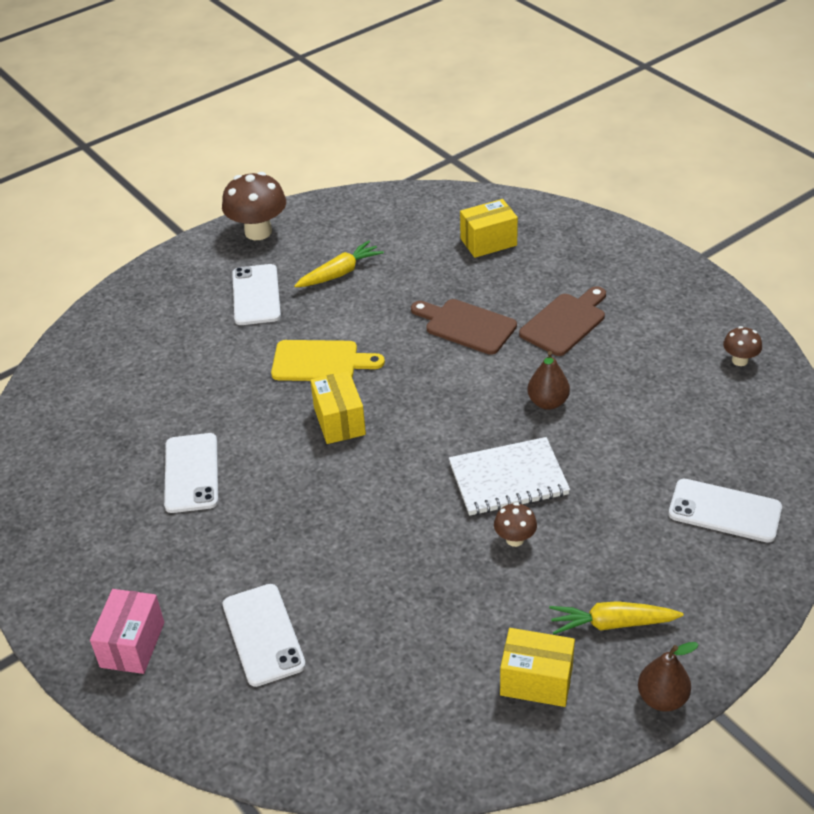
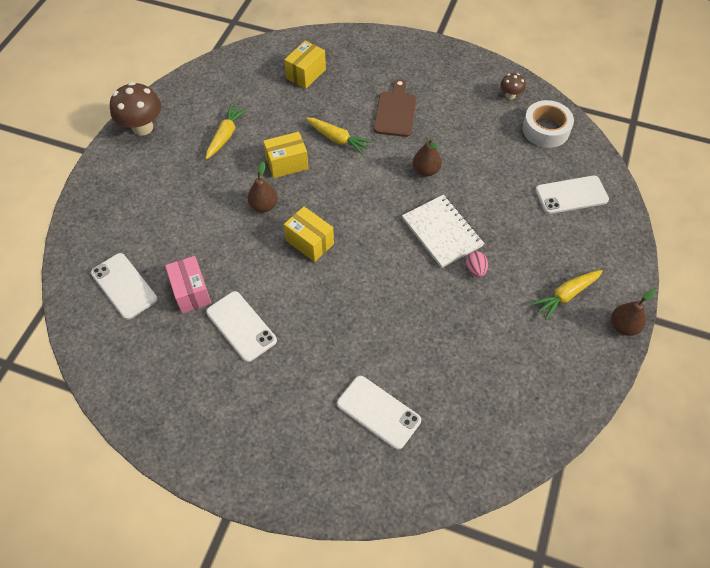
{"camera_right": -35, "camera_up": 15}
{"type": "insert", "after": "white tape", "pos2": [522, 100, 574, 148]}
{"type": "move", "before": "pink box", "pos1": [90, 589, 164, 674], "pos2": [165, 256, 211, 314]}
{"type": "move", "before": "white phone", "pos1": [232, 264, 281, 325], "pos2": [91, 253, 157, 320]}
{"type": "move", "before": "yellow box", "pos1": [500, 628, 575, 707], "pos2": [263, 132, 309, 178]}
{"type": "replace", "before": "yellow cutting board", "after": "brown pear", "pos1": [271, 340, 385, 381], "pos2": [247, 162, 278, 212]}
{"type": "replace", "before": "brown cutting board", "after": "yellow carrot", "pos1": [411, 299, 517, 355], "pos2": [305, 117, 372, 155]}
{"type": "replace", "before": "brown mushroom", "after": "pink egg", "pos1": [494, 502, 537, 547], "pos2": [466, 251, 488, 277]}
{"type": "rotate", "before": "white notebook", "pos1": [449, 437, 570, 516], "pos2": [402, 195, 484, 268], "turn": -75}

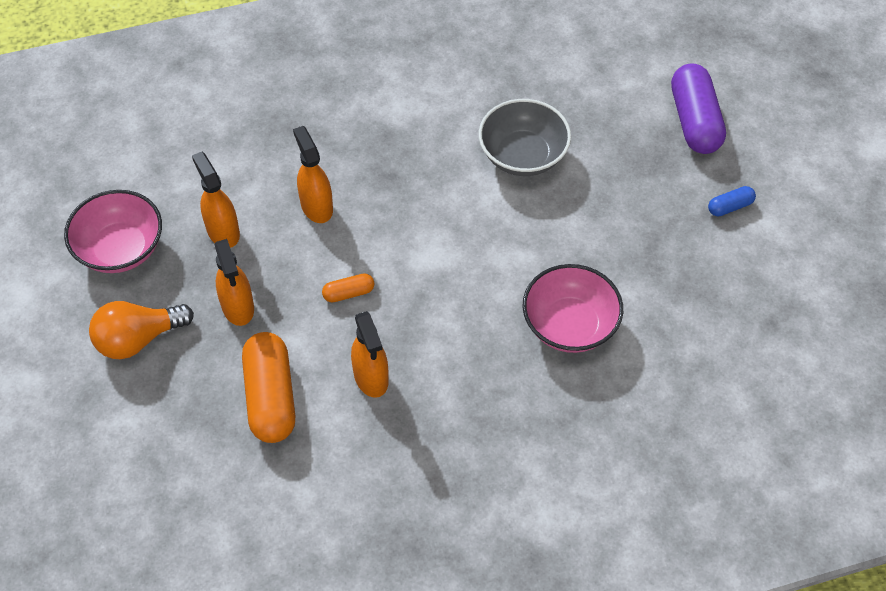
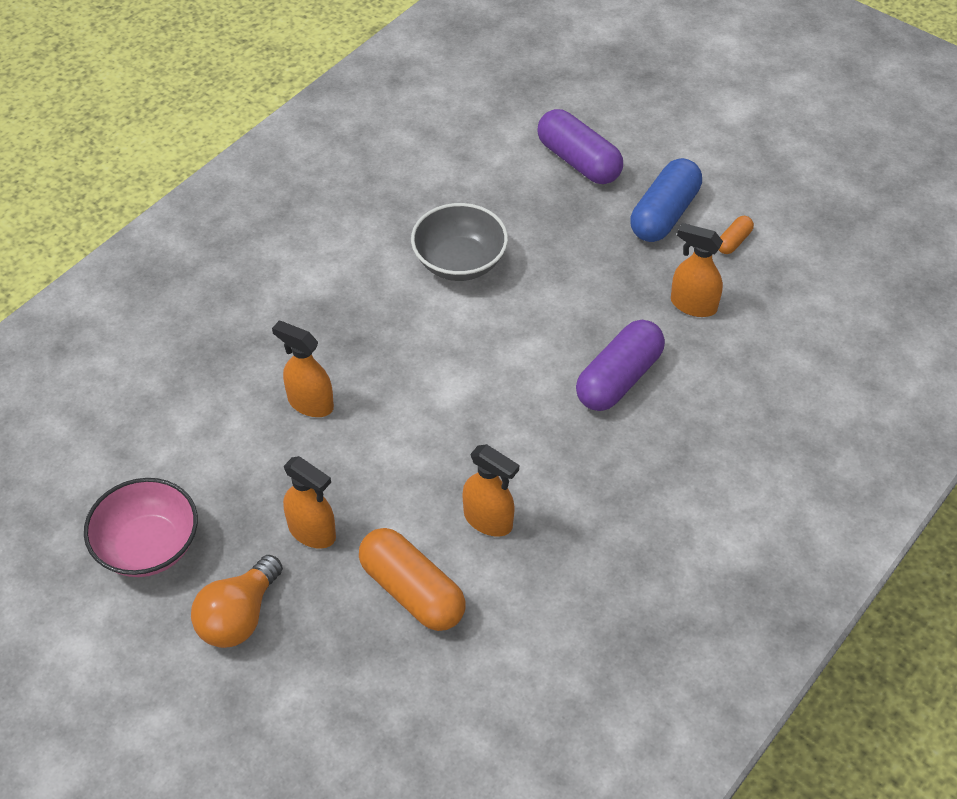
{"camera_right": -35, "camera_up": -5}
{"type": "move", "before": "orange spray bottle", "pos1": [192, 152, 240, 248], "pos2": [671, 223, 723, 317]}
{"type": "move", "before": "orange capsule", "pos1": [322, 273, 374, 302], "pos2": [719, 216, 754, 254]}
{"type": "replace", "before": "pink bowl", "after": "purple capsule", "pos1": [523, 264, 623, 353], "pos2": [576, 320, 665, 411]}
{"type": "resize", "before": "blue capsule", "pos1": [708, 186, 756, 217], "pos2": [630, 158, 702, 242], "scale": 2.12}

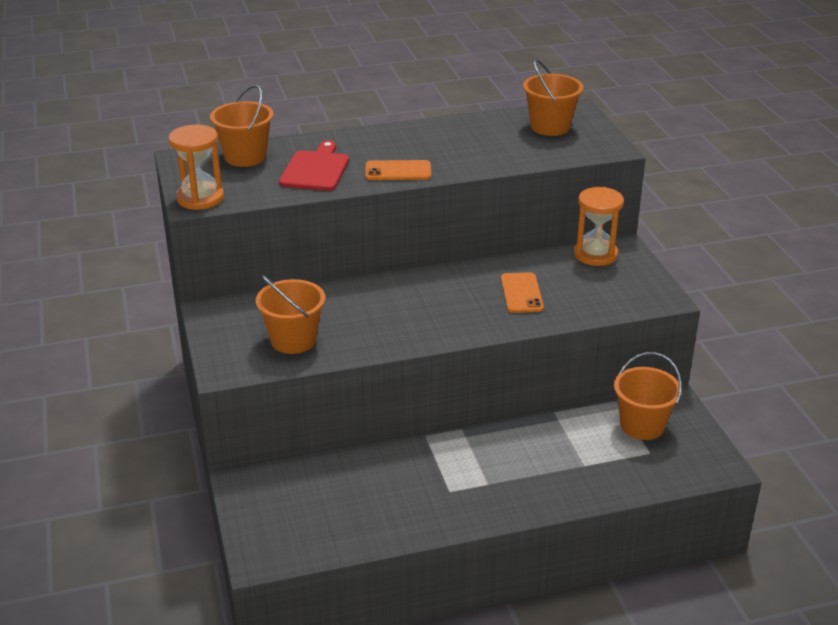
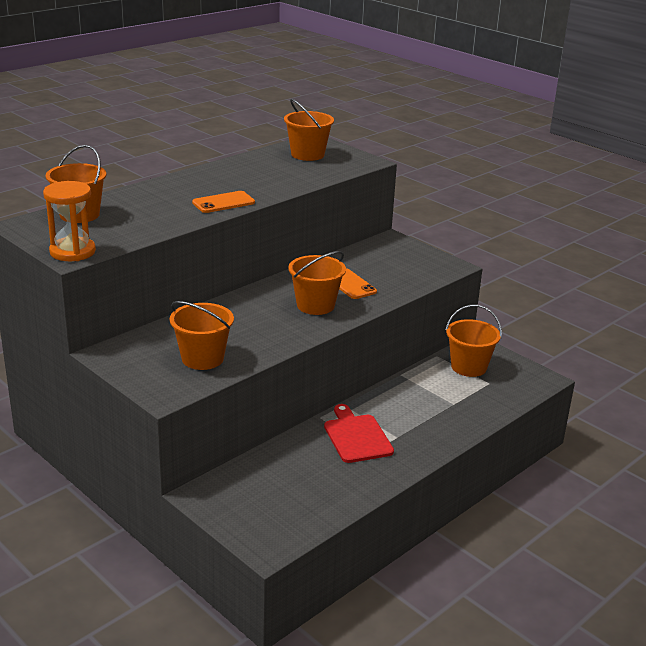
{"camera_right": -30, "camera_up": -5}
{"type": "delete", "before": "orange hourglass", "pos1": [574, 187, 624, 266]}
{"type": "insert", "after": "orange bucket", "pos2": [288, 251, 346, 315]}
{"type": "move", "before": "red cutting board", "pos1": [279, 141, 349, 191], "pos2": [324, 404, 394, 463]}

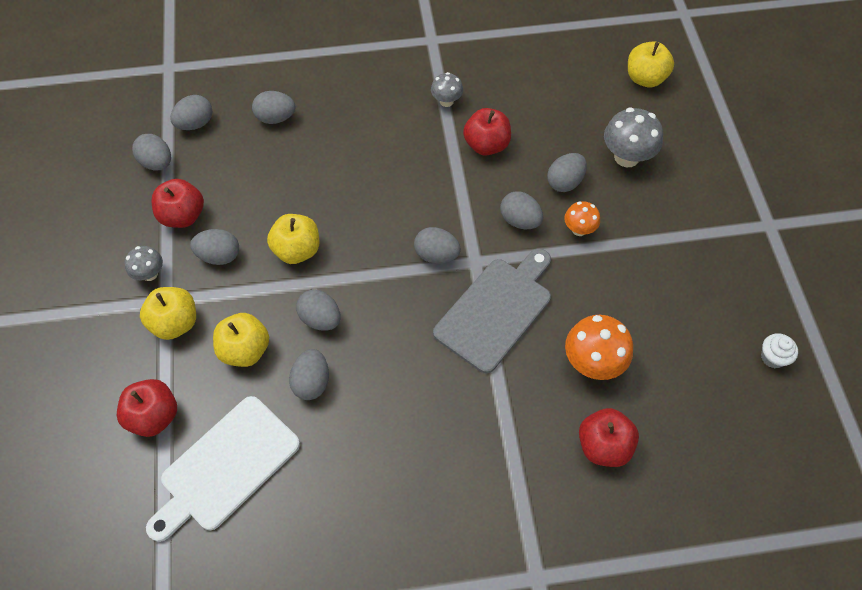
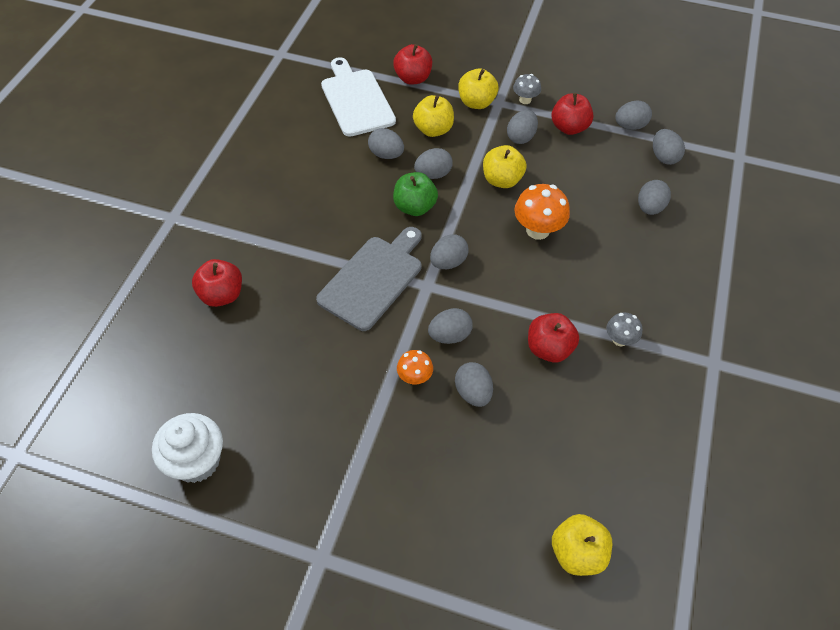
{"camera_right": 115, "camera_up": -5}
{"type": "delete", "before": "grey mushroom", "pos1": [604, 108, 663, 167]}
{"type": "insert", "after": "green apple", "pos2": [393, 172, 438, 216]}
{"type": "move", "before": "orange mushroom", "pos1": [565, 315, 633, 380], "pos2": [514, 184, 570, 240]}
{"type": "rotate", "before": "grey cutting board", "pos1": [433, 249, 551, 374], "pos2": [316, 227, 421, 331], "turn": -120}
{"type": "resize", "before": "white cupcake", "pos1": [761, 333, 798, 368], "pos2": [152, 413, 223, 483], "scale": 1.94}

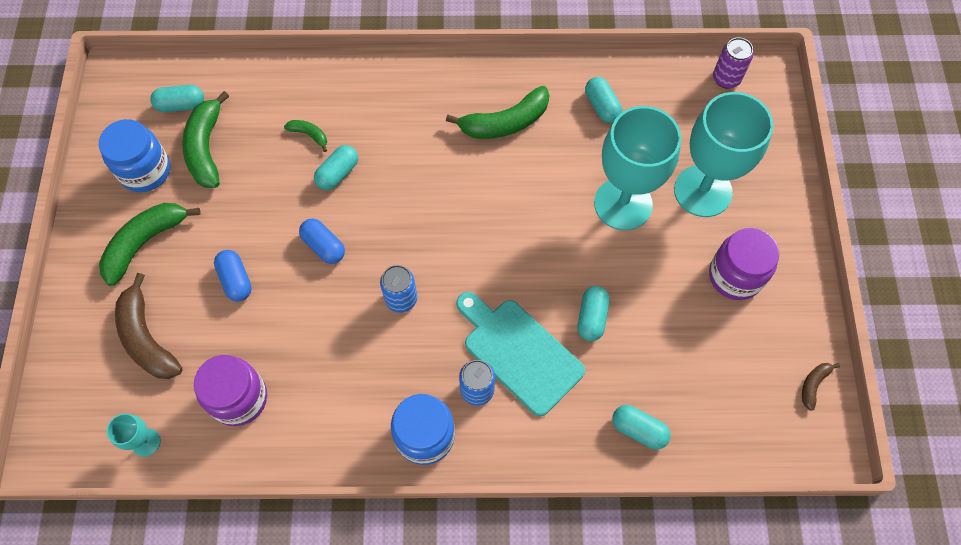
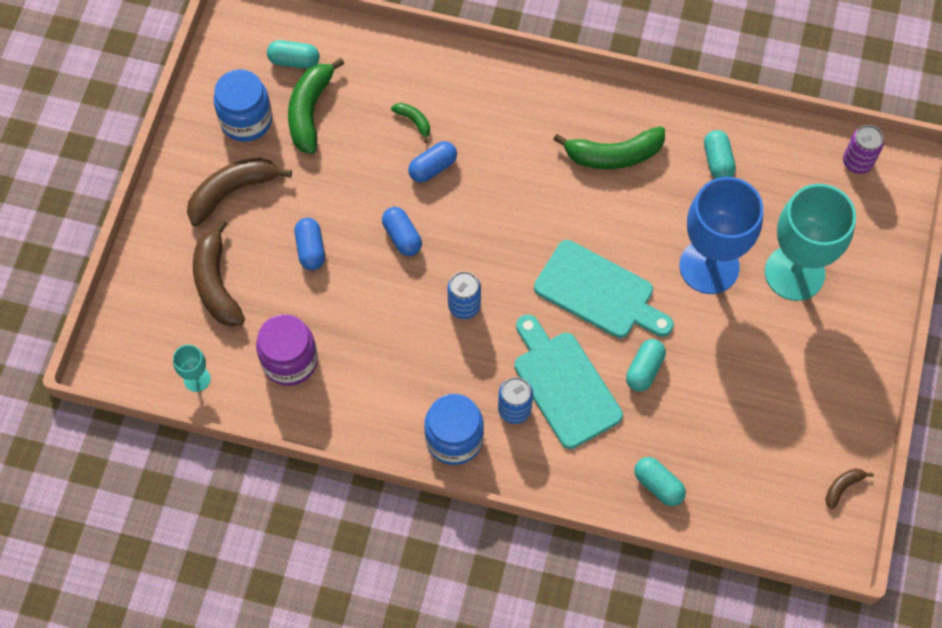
{"camera_right": 15, "camera_up": 0}
{"type": "delete", "before": "purple jar", "pos1": [709, 228, 779, 300]}
{"type": "insert", "after": "turquoise cutting board", "pos2": [534, 240, 674, 338]}
{"type": "recolor", "before": "green banana", "after": "brown banana", "pos1": [99, 203, 200, 286], "pos2": [187, 158, 292, 226]}
{"type": "recolor", "before": "turquoise capsule", "after": "blue capsule", "pos1": [314, 145, 358, 190], "pos2": [408, 141, 457, 182]}
{"type": "recolor", "before": "turquoise goblet", "after": "blue goblet", "pos1": [594, 106, 681, 230], "pos2": [680, 177, 763, 294]}

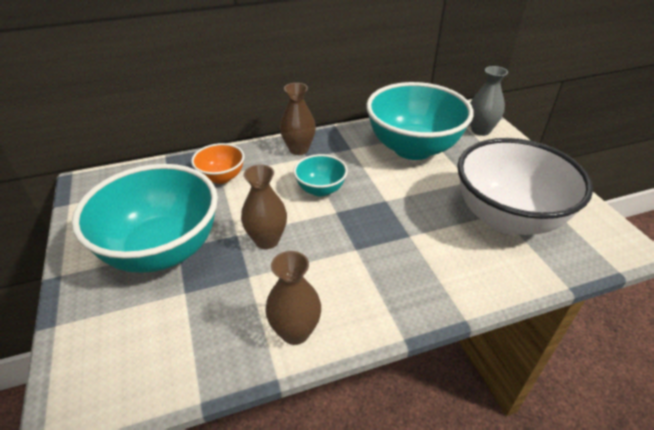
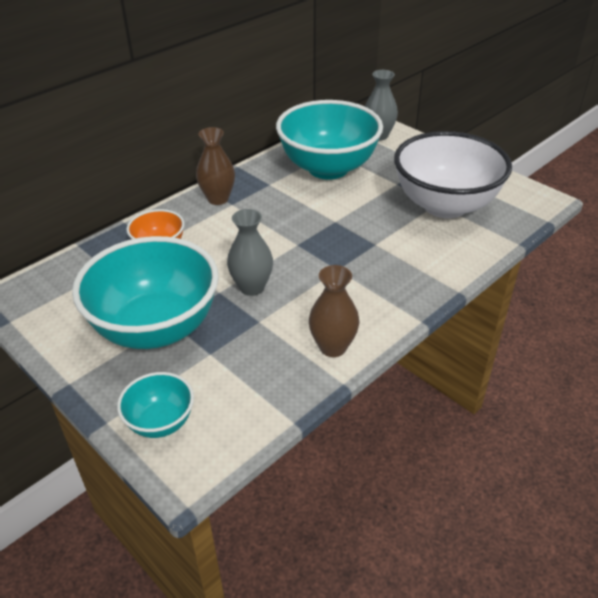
{"camera_right": -25, "camera_up": 0}
{"type": "move", "before": "turquoise bowl", "pos1": [293, 154, 348, 197], "pos2": [117, 372, 194, 438]}
{"type": "recolor", "before": "brown vase", "after": "grey vase", "pos1": [241, 164, 287, 249], "pos2": [227, 209, 273, 296]}

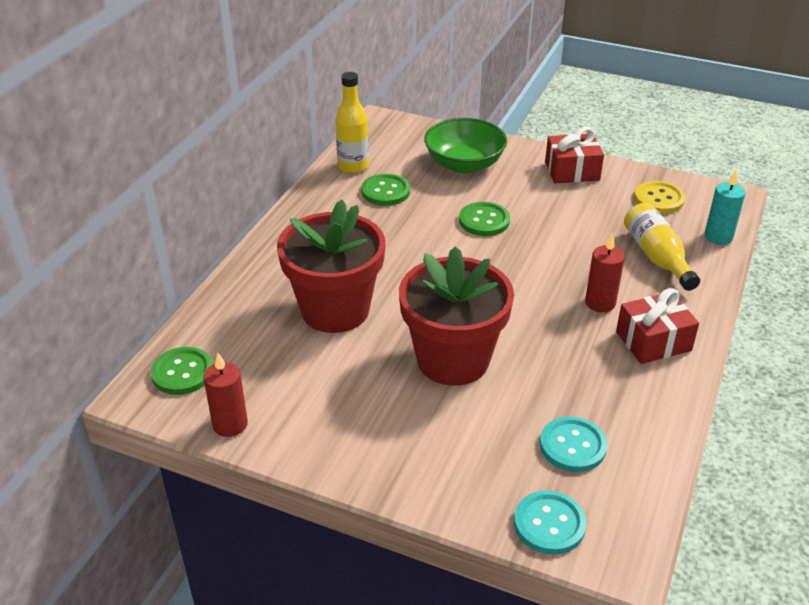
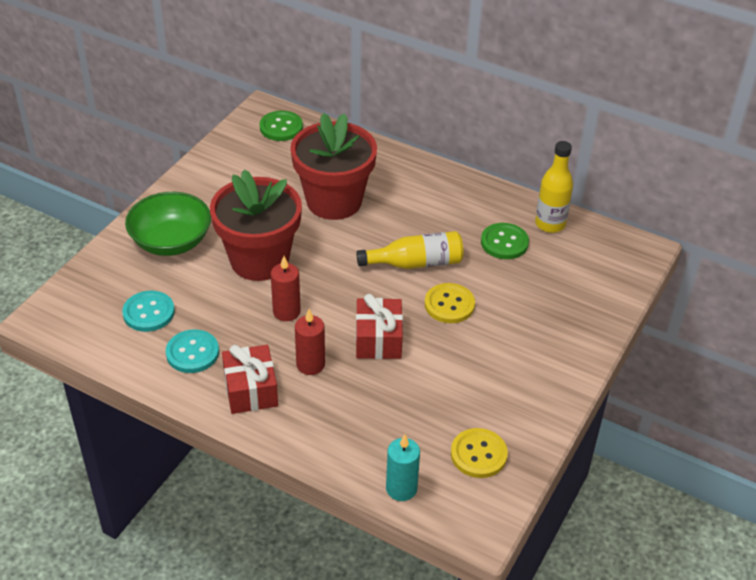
{"camera_right": 95, "camera_up": 5}
{"type": "move", "before": "red candle", "pos1": [203, 353, 248, 437], "pos2": [271, 256, 301, 321]}
{"type": "move", "before": "green bowl", "pos1": [424, 118, 507, 173], "pos2": [125, 192, 211, 256]}
{"type": "move", "before": "turquoise button", "pos1": [514, 491, 587, 555], "pos2": [166, 329, 219, 373]}
{"type": "move", "before": "red gift", "pos1": [545, 127, 604, 183], "pos2": [356, 294, 403, 359]}
{"type": "move", "before": "yellow bottle", "pos1": [624, 203, 700, 291], "pos2": [356, 231, 463, 269]}
{"type": "recolor", "before": "green button", "after": "yellow button", "pos1": [459, 202, 510, 236], "pos2": [425, 283, 475, 323]}

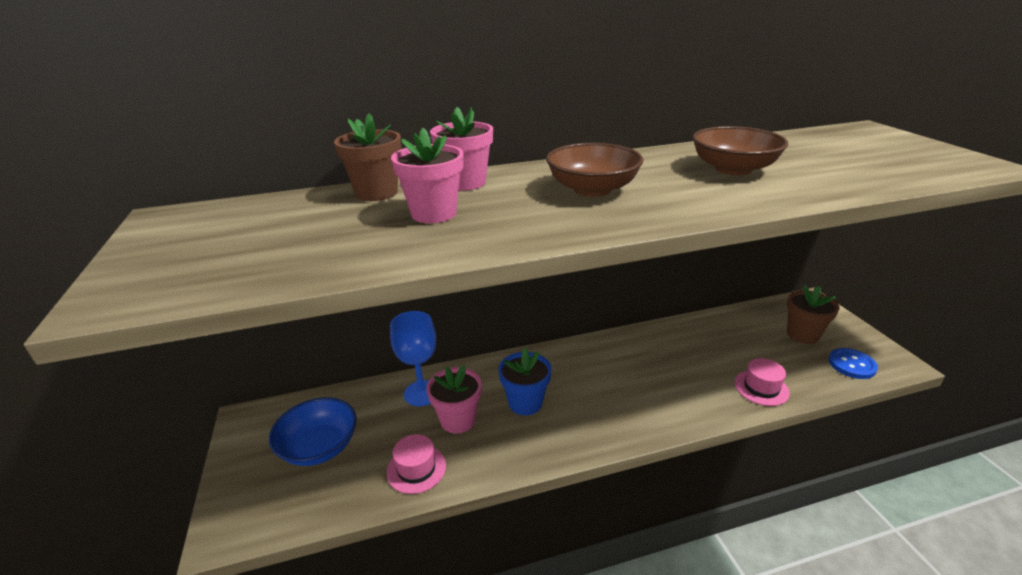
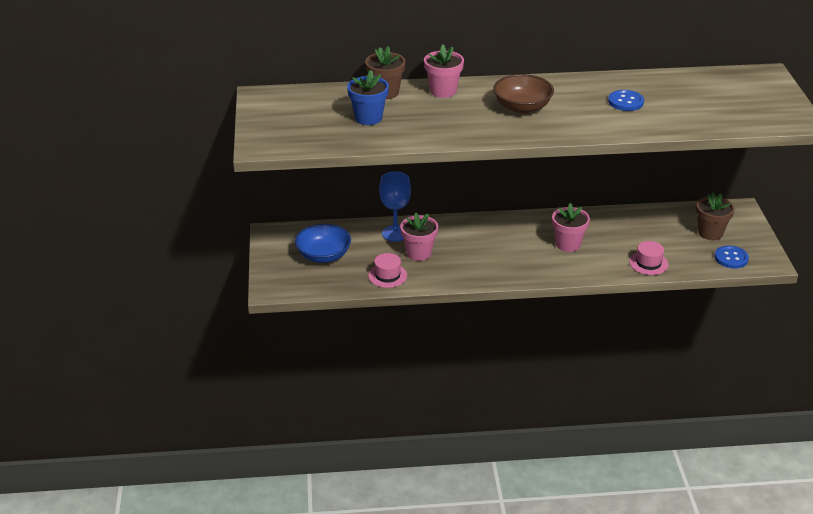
{"camera_right": 10, "camera_up": 5}
{"type": "move", "before": "pink flower pot", "pos1": [391, 128, 463, 223], "pos2": [552, 203, 590, 252]}
{"type": "move", "before": "blue flower pot", "pos1": [498, 348, 551, 415], "pos2": [347, 70, 389, 125]}
{"type": "replace", "before": "brown bowl", "after": "blue button", "pos1": [693, 126, 788, 175], "pos2": [608, 90, 644, 111]}

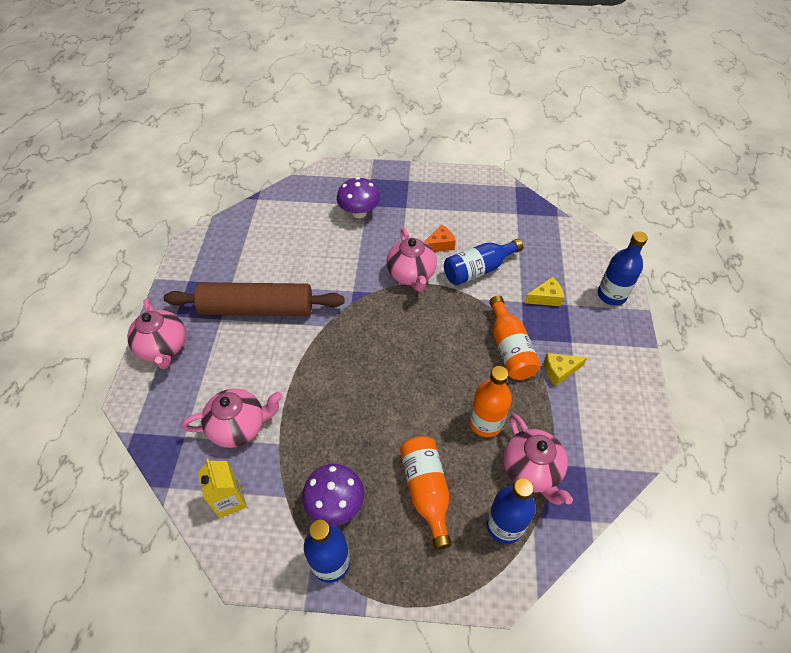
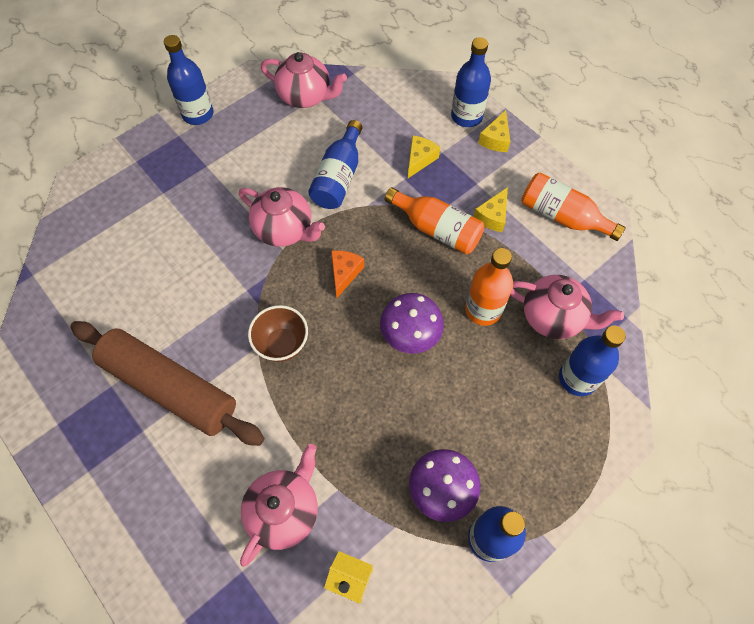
{"camera_right": -45, "camera_up": 10}
{"type": "insert", "after": "blue bottle", "pos2": [164, 35, 214, 125]}
{"type": "insert", "after": "brown bowl", "pos2": [248, 305, 308, 362]}
{"type": "insert", "after": "yellow cheese", "pos2": [478, 110, 510, 152]}
{"type": "move", "before": "pink teapot", "pos1": [127, 299, 186, 369], "pos2": [261, 52, 347, 108]}
{"type": "move", "before": "purple mushroom", "pos1": [337, 177, 380, 218], "pos2": [380, 293, 444, 354]}
{"type": "move", "before": "orange bottle", "pos1": [400, 436, 452, 550], "pos2": [521, 173, 626, 241]}
{"type": "move", "before": "orange cheese", "pos1": [424, 224, 456, 252], "pos2": [331, 250, 364, 298]}
{"type": "rotate", "before": "brown rolling pin", "pos1": [163, 282, 344, 316], "pos2": [70, 321, 264, 446], "turn": 75}

